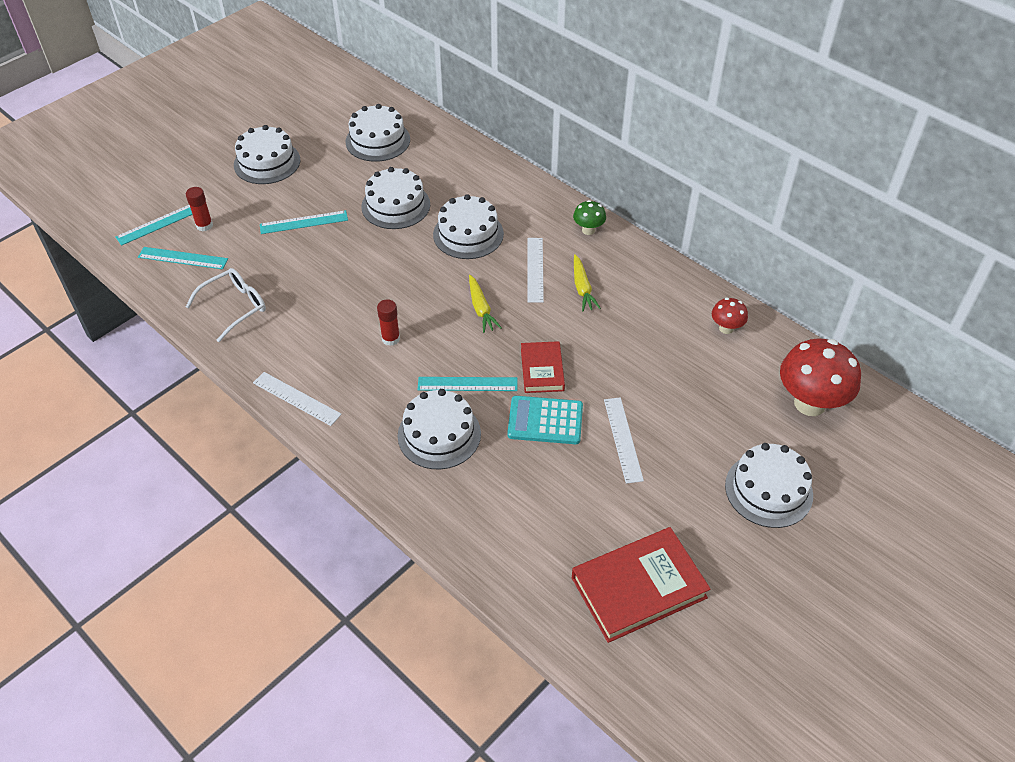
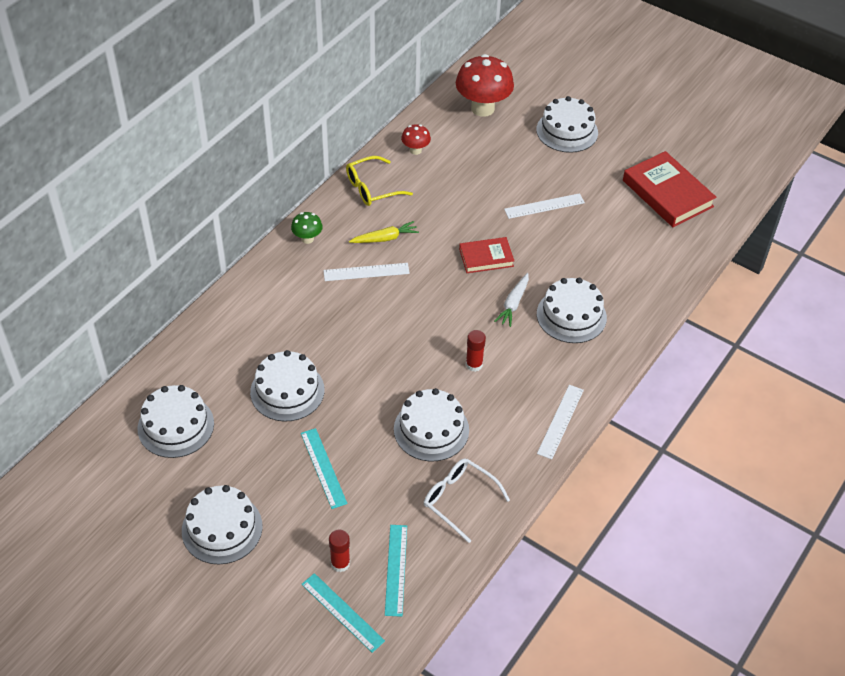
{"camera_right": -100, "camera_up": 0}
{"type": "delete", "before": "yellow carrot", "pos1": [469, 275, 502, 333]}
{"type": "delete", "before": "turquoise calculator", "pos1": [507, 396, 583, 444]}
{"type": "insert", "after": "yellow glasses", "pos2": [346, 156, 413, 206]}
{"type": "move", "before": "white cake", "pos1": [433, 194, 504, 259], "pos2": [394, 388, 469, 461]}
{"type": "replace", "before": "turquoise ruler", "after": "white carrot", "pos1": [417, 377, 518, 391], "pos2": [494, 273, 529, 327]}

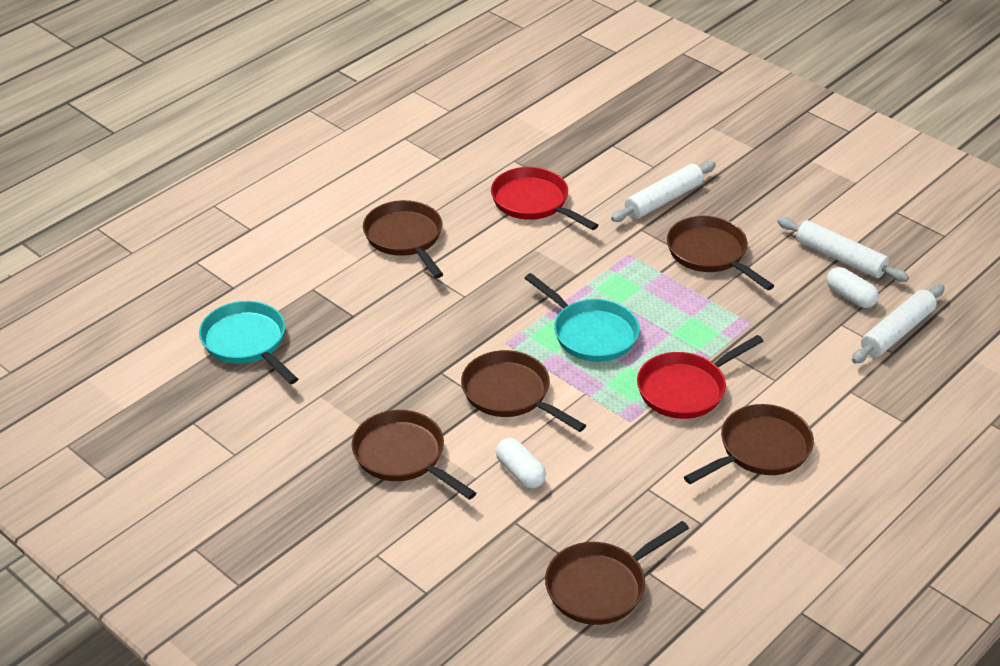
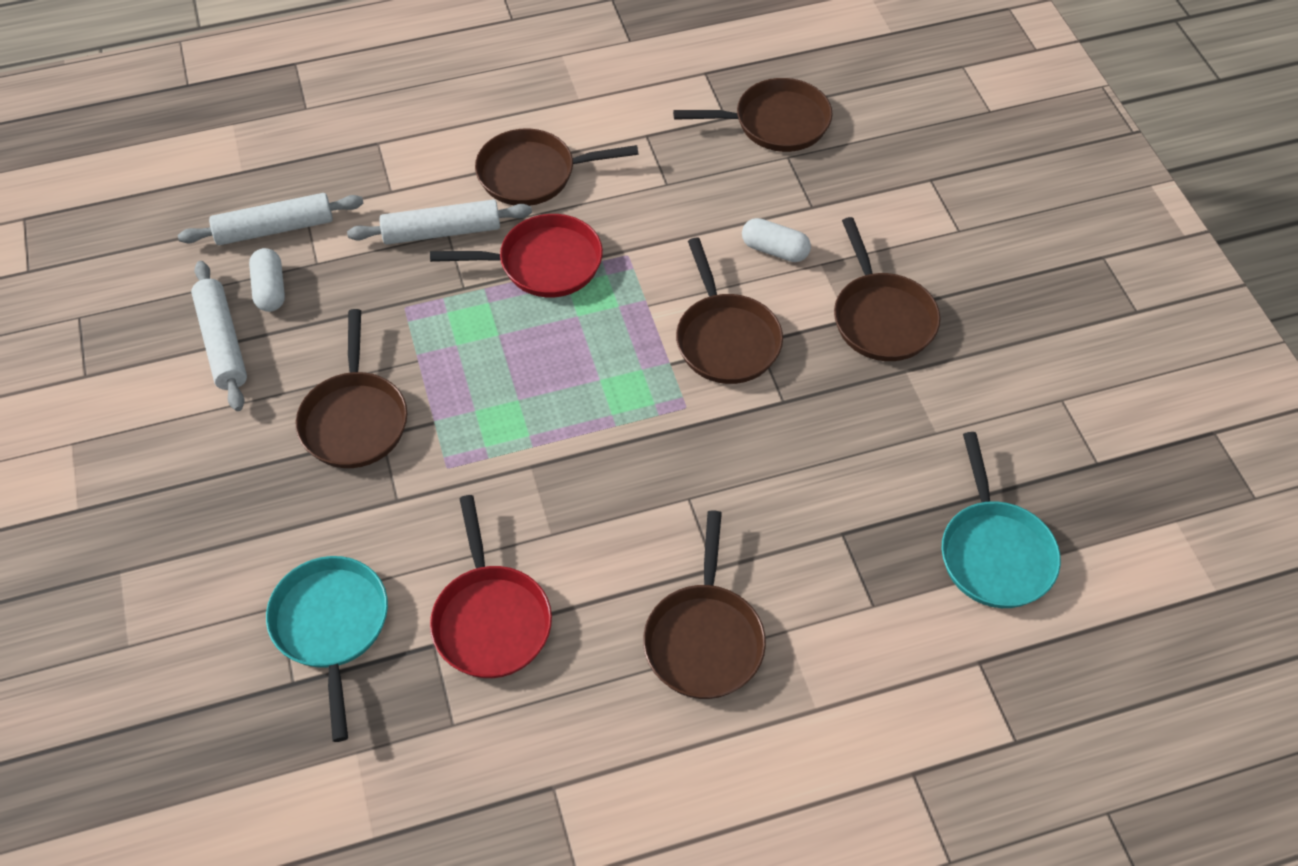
{"camera_right": -150, "camera_up": 15}
{"type": "move", "before": "turquoise pan", "pos1": [525, 273, 640, 362], "pos2": [266, 556, 388, 742]}
{"type": "move", "before": "white rolling pin", "pos1": [611, 161, 716, 222], "pos2": [347, 199, 532, 245]}
{"type": "rotate", "before": "white capsule", "pos1": [496, 438, 546, 489], "pos2": [742, 218, 811, 262], "turn": -60}

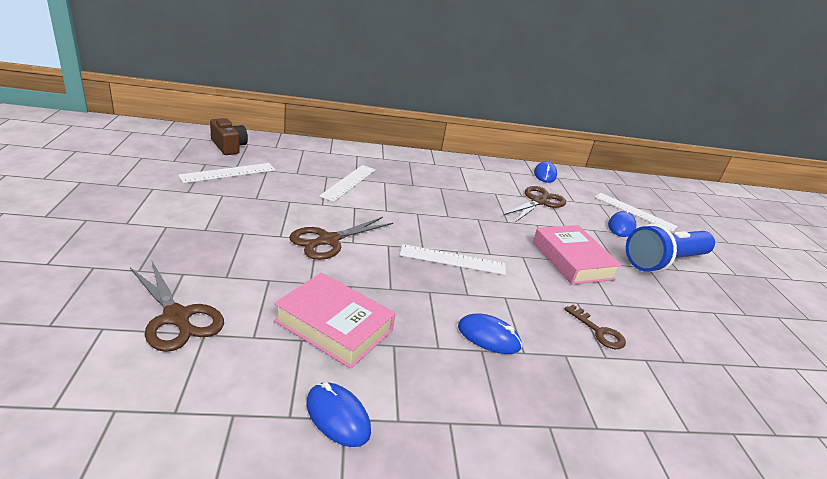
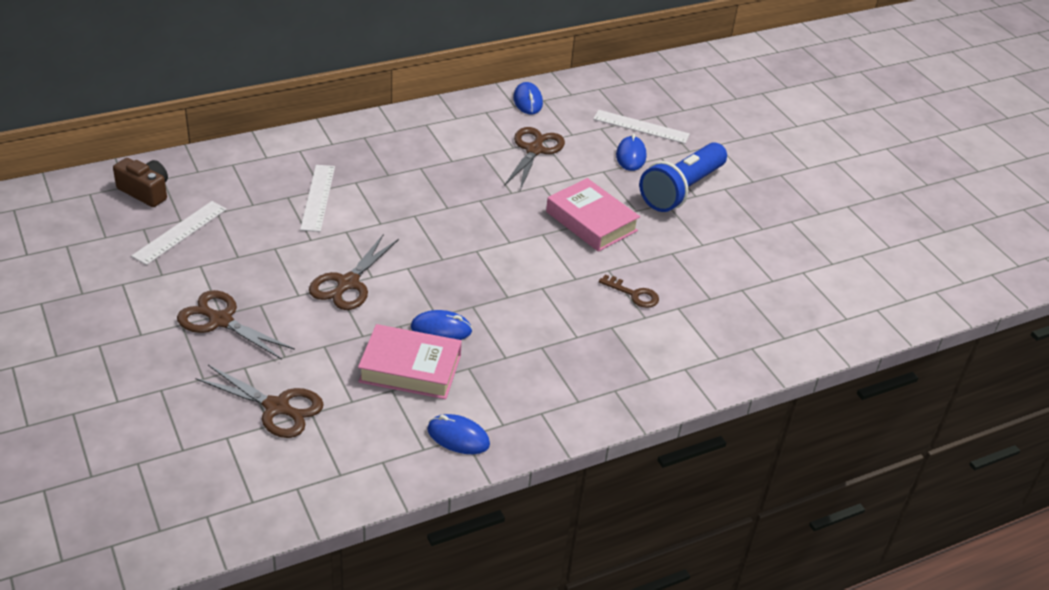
{"camera_right": -20, "camera_up": 10}
{"type": "delete", "before": "white ruler", "pos1": [400, 244, 506, 275]}
{"type": "insert", "after": "brown scissors", "pos2": [177, 290, 295, 360]}
{"type": "move", "before": "blue mouse", "pos1": [458, 313, 522, 354], "pos2": [411, 310, 473, 340]}

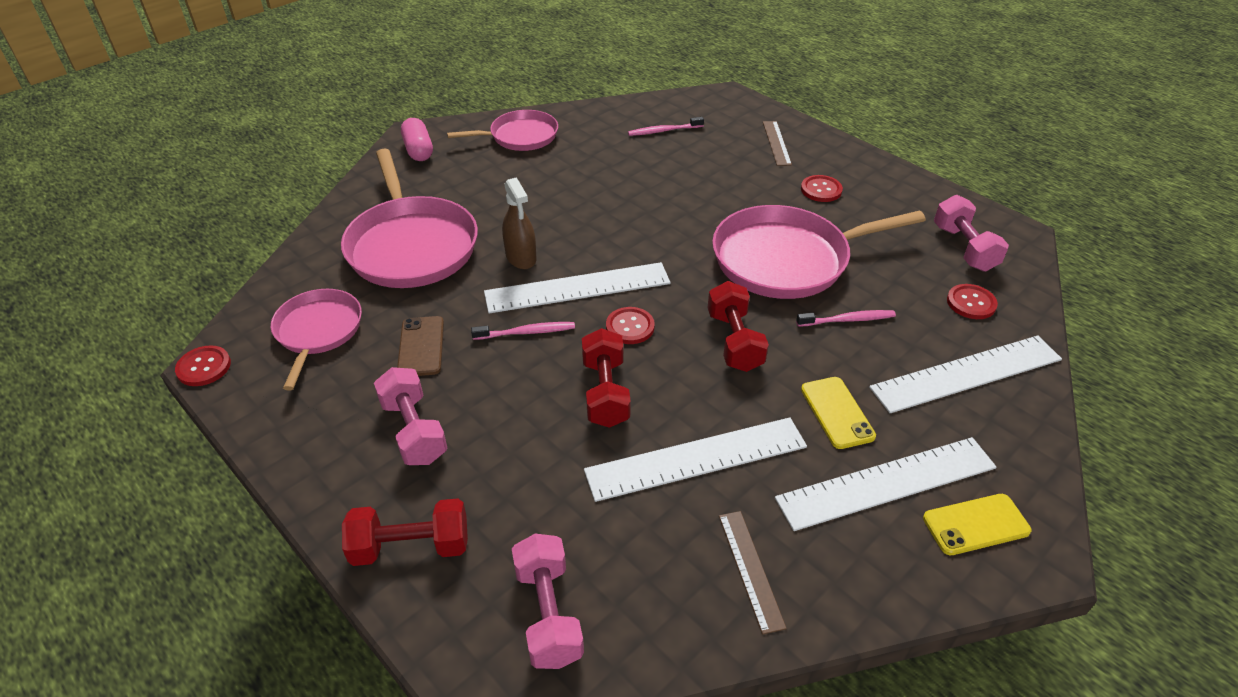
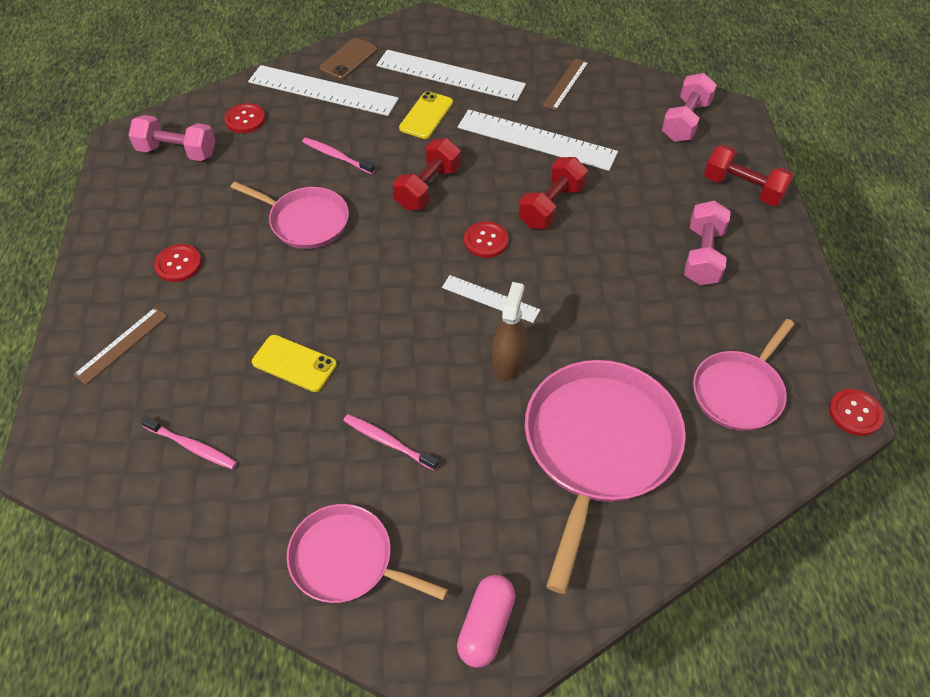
{"camera_right": -140, "camera_up": 10}
{"type": "move", "before": "brown phone", "pos1": [397, 316, 444, 376], "pos2": [319, 38, 377, 80]}
{"type": "move", "before": "pink toothbrush", "pos1": [471, 322, 575, 340], "pos2": [343, 414, 439, 471]}
{"type": "move", "before": "yellow phone", "pos1": [923, 494, 1031, 555], "pos2": [252, 335, 337, 392]}
{"type": "rotate", "before": "pink dumbbell", "pos1": [934, 195, 1009, 272], "pos2": [129, 115, 215, 161], "turn": 75}
{"type": "resize", "before": "white ruler", "pos1": [484, 262, 671, 314], "pos2": [442, 275, 540, 323], "scale": 0.54}
{"type": "resize", "before": "pink pan", "pos1": [712, 205, 926, 299], "pos2": [231, 182, 349, 249], "scale": 0.6}

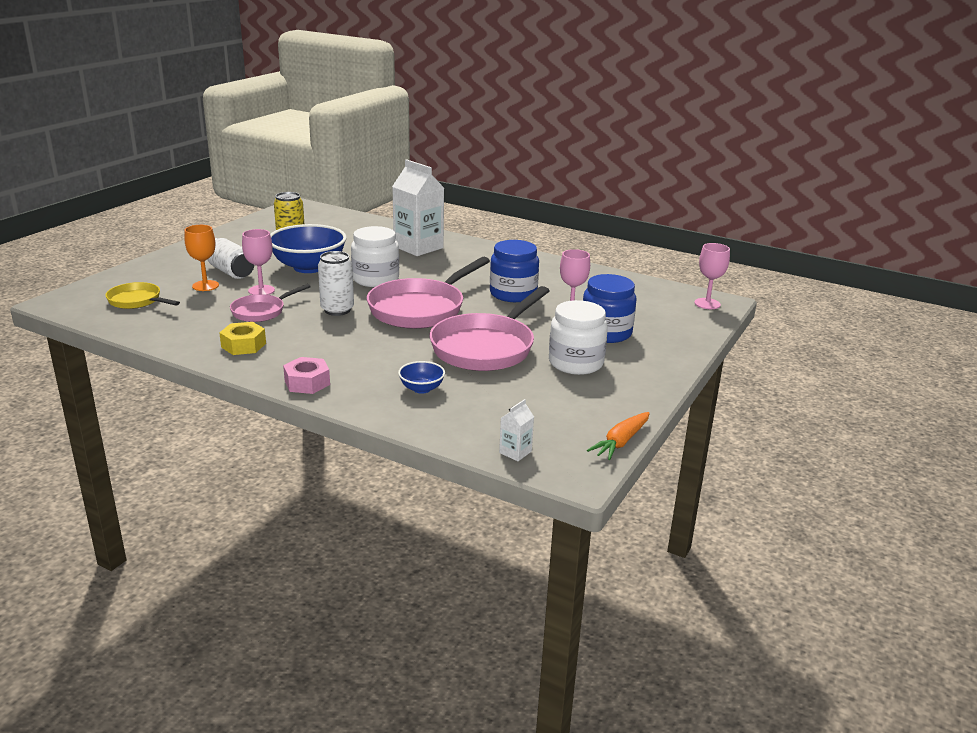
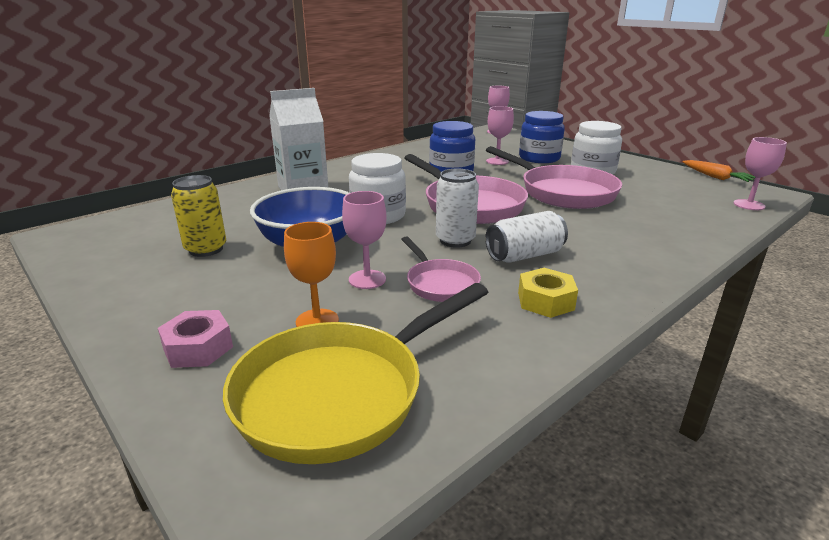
{"camera_right": -70, "camera_up": 0}
{"type": "delete", "before": "blue bowl", "pos1": [398, 361, 445, 394]}
{"type": "move", "before": "white can", "pos1": [207, 238, 254, 279], "pos2": [485, 211, 568, 263]}
{"type": "move", "before": "pink nut", "pos1": [283, 357, 330, 394], "pos2": [158, 310, 233, 368]}
{"type": "replace", "before": "white carton", "after": "pink goblet", "pos1": [499, 399, 534, 461], "pos2": [733, 137, 787, 210]}
{"type": "resize", "before": "yellow pan", "pos1": [105, 282, 180, 309], "pos2": [223, 283, 488, 464], "scale": 1.86}

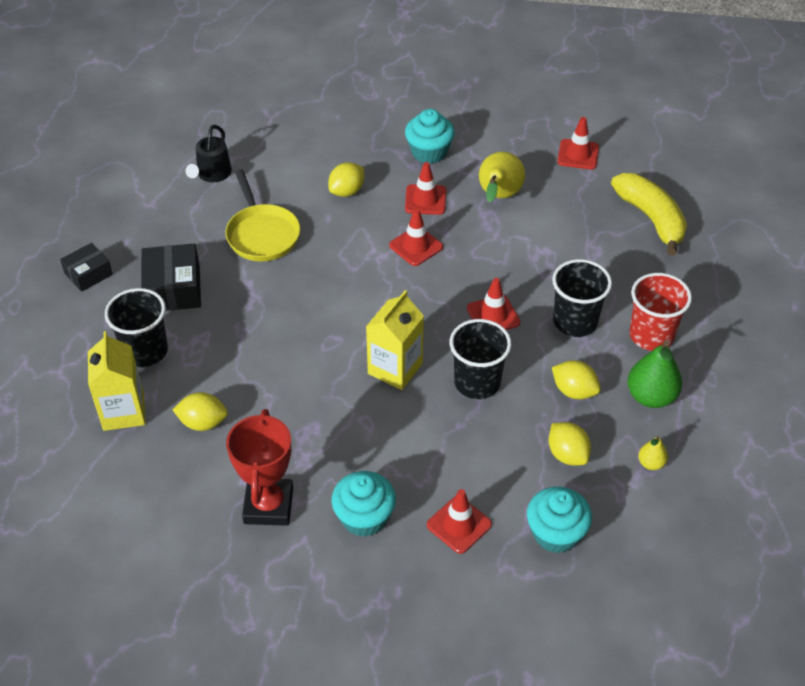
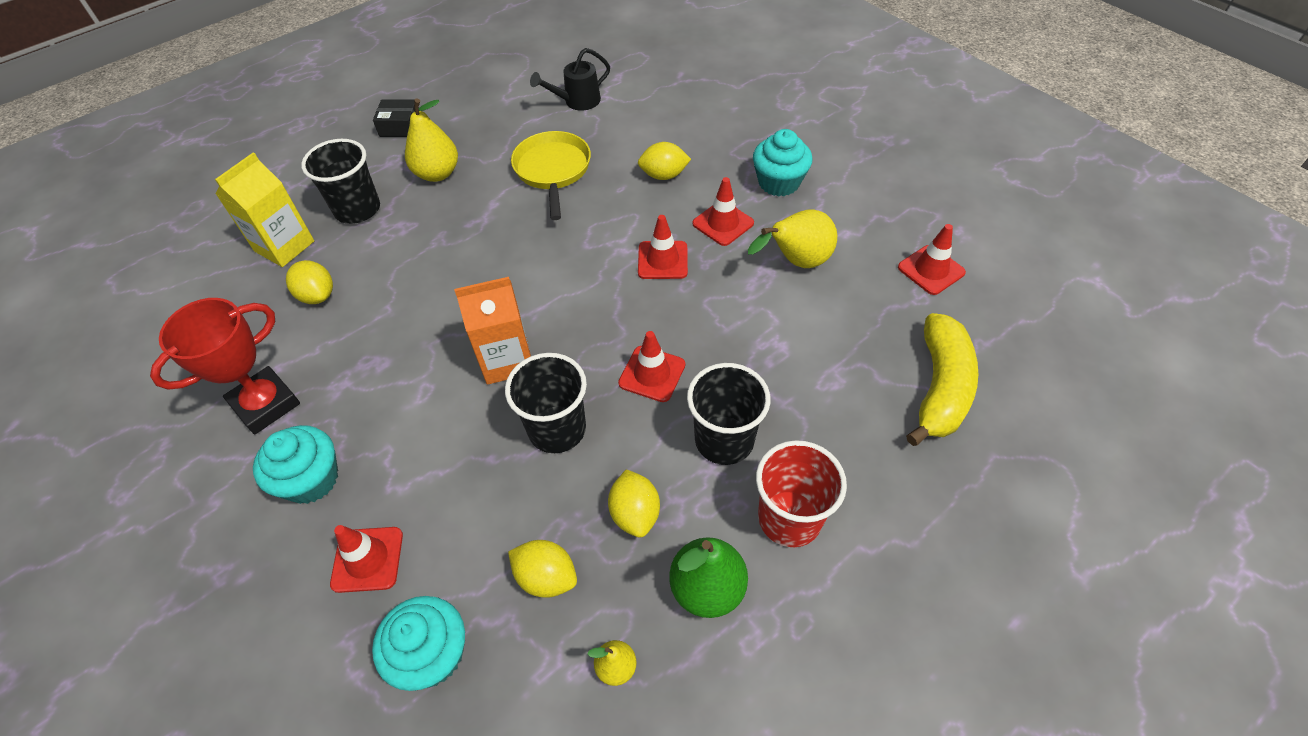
{"camera_right": 45, "camera_up": 5}
{"type": "replace", "before": "black box", "after": "yellow pear", "pos1": [141, 243, 201, 311], "pos2": [405, 98, 458, 182]}
{"type": "recolor", "before": "yellow carton", "after": "orange carton", "pos1": [366, 290, 424, 390], "pos2": [454, 277, 531, 385]}
{"type": "rotate", "before": "yellow pan", "pos1": [226, 169, 300, 262], "pos2": [511, 131, 591, 220], "turn": 150}
{"type": "rotate", "before": "yellow lemon", "pos1": [549, 422, 591, 466], "pos2": [508, 540, 577, 598], "turn": -75}

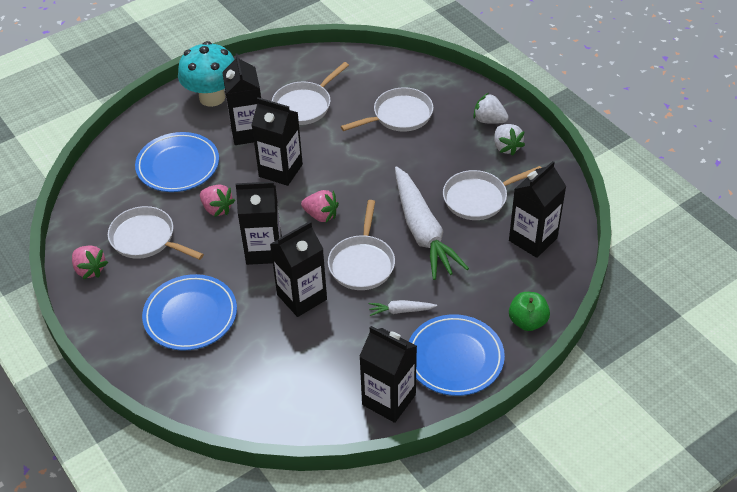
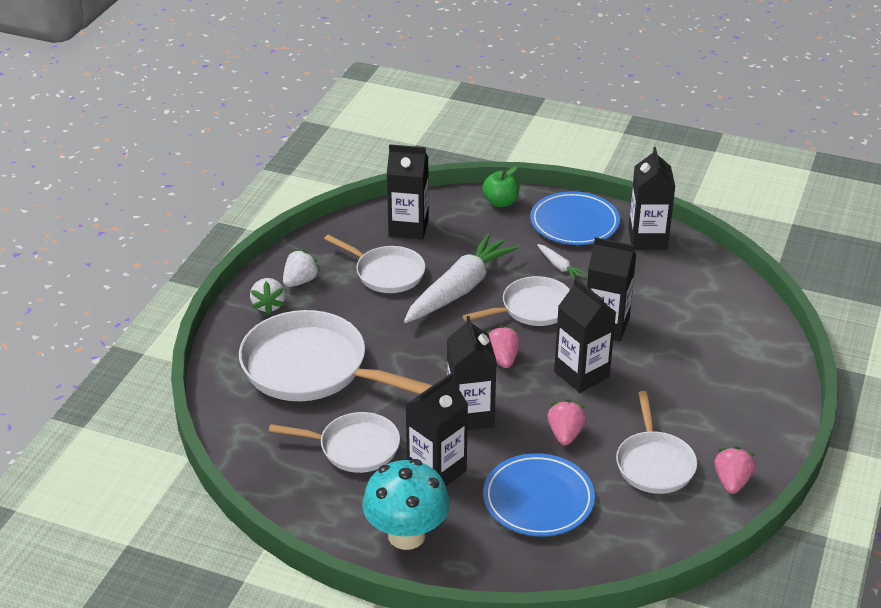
{"camera_right": -125, "camera_up": -10}
{"type": "delete", "before": "blue plate", "pos1": [142, 274, 237, 350]}
{"type": "resize", "before": "white pan", "pos1": [341, 87, 434, 132], "pos2": [239, 310, 433, 401], "scale": 1.69}

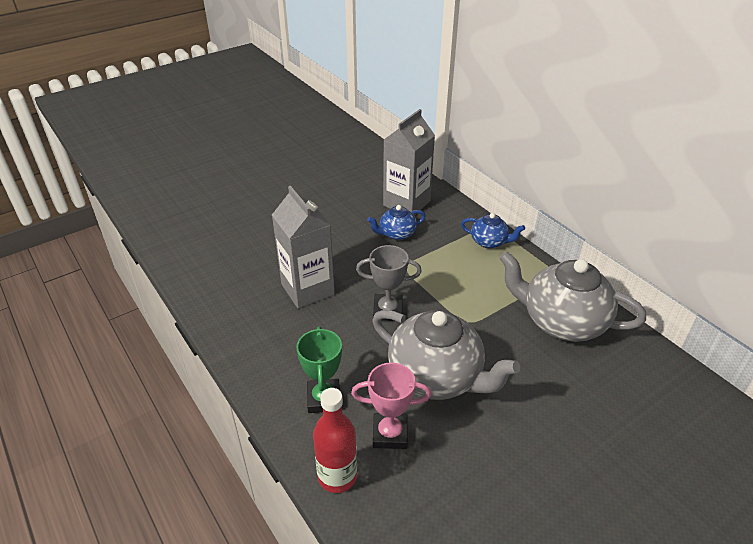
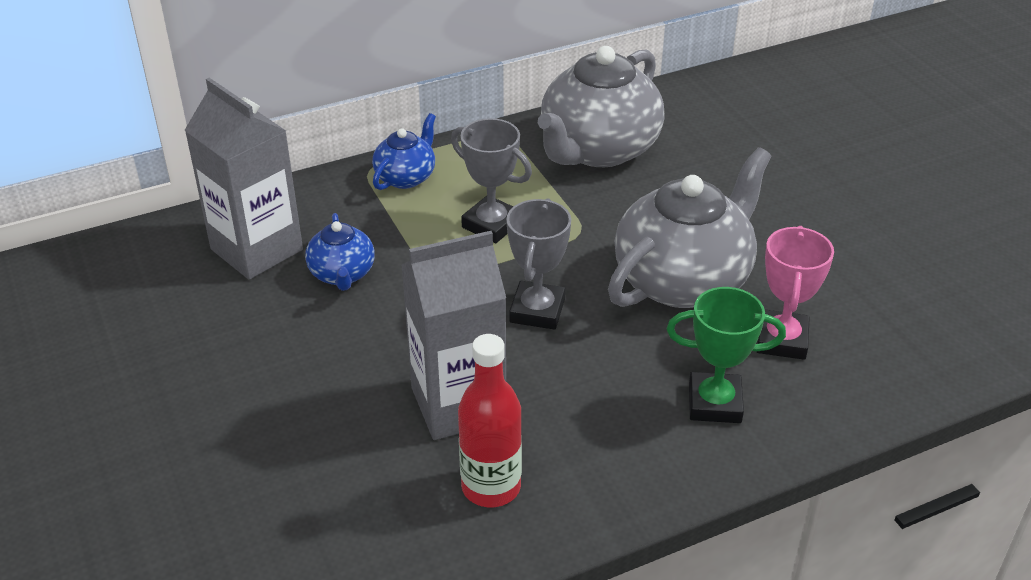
{"camera_right": -80, "camera_up": 0}
{"type": "insert", "after": "grey trophy", "pos2": [451, 118, 532, 243]}
{"type": "move", "before": "red bottle", "pos1": [313, 388, 357, 493], "pos2": [458, 334, 522, 507]}

